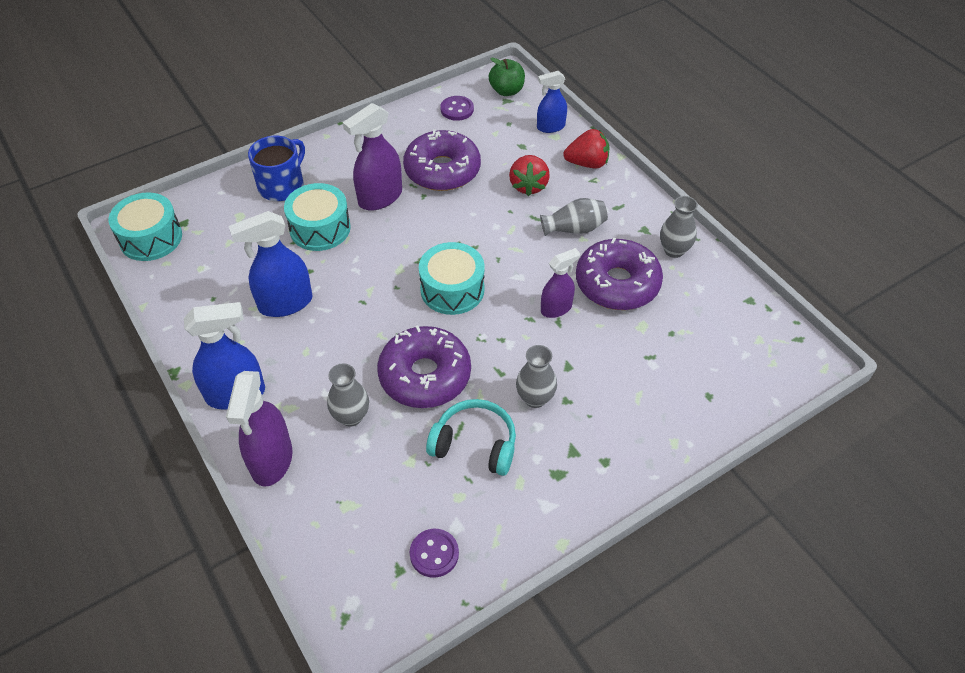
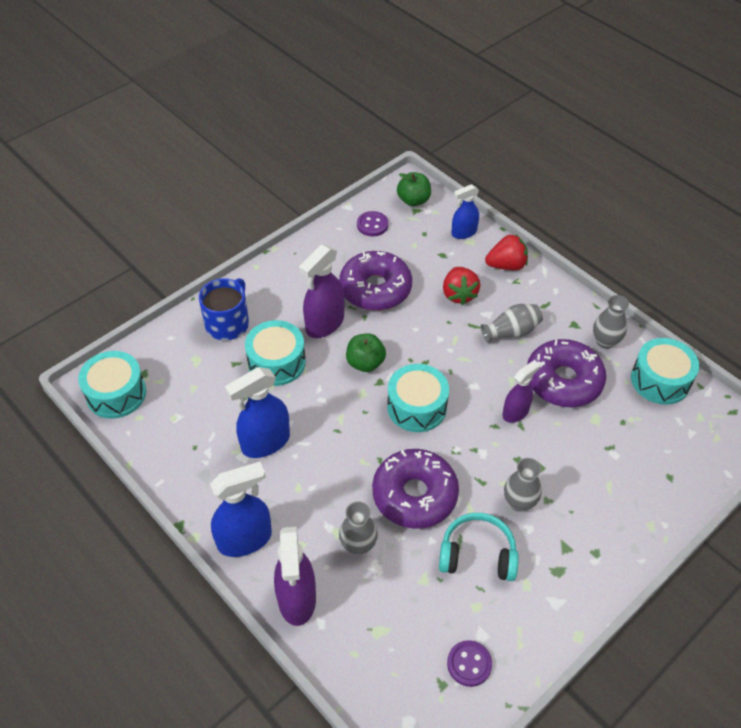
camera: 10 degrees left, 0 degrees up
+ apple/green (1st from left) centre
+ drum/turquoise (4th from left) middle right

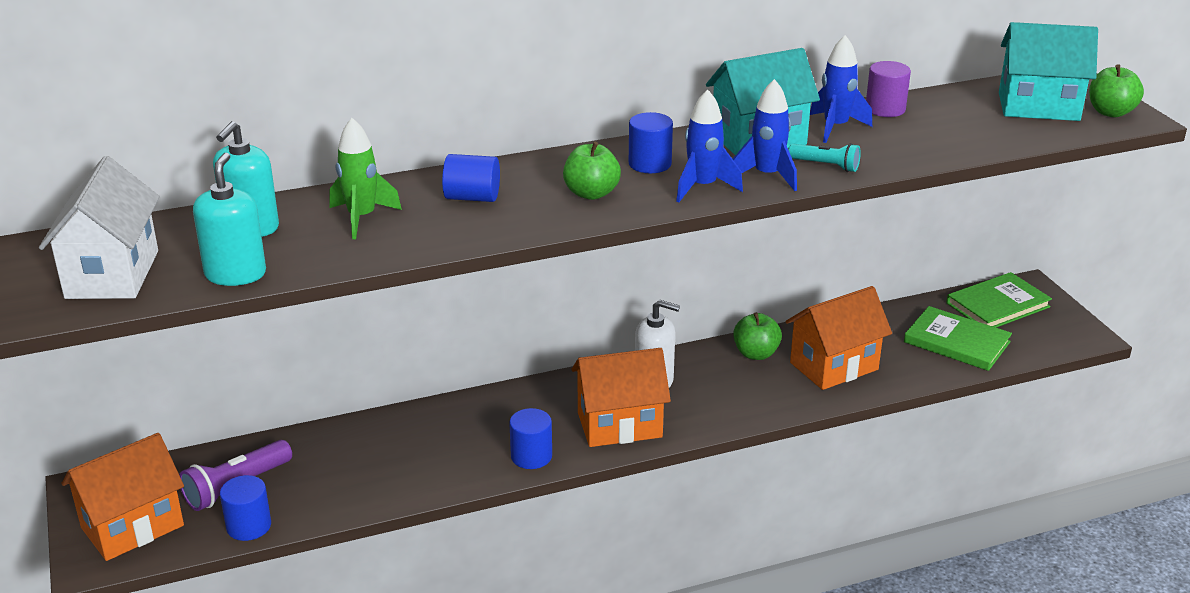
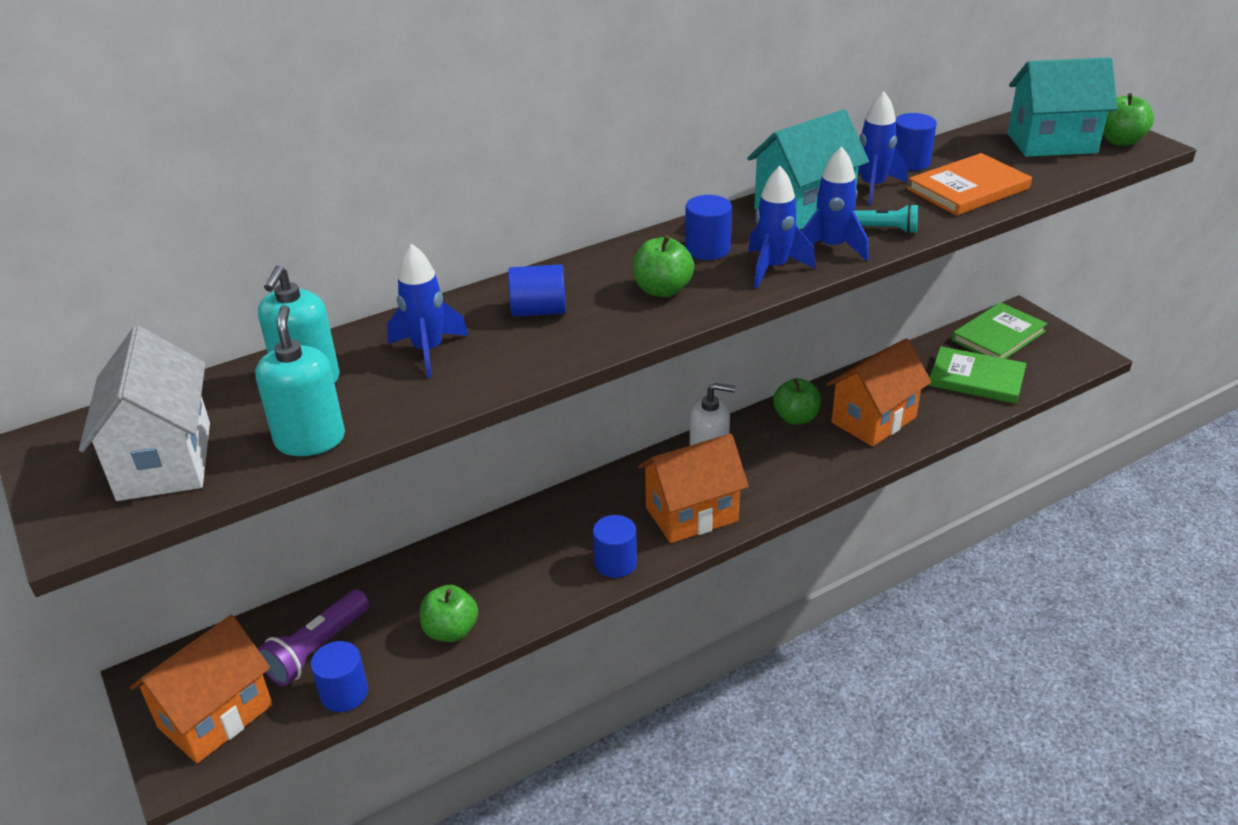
camera: 10 degrees left, 5 degrees up
~ rocket/green top left to rocket/blue (1st from left) centre
+ apple/green (1st from left) bottom centre
~ cylinder/purple top right to cylinder/blue (5th from left) top right
+ book/orange top right

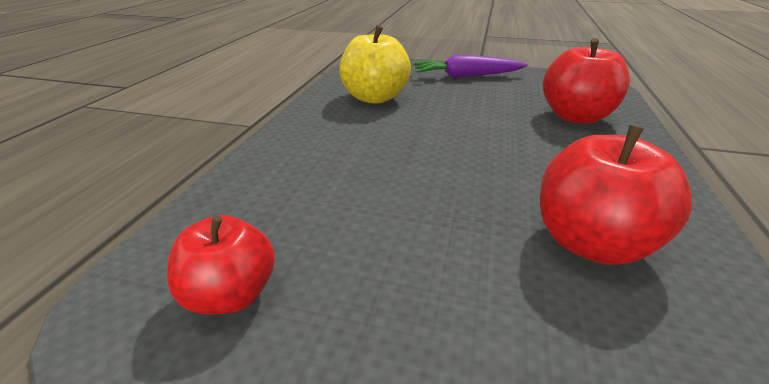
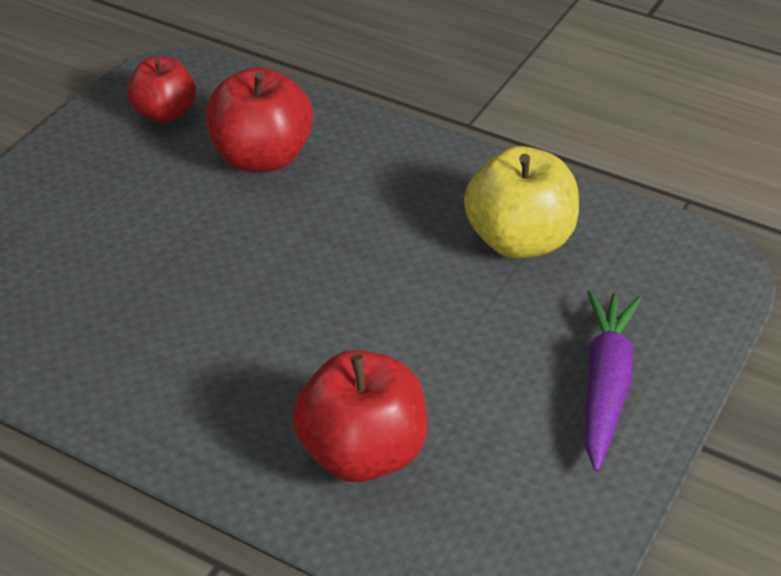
camera: 105 degrees right, 10 degrees up
~ apple/red (3rd from left in the first image) middle right to apple/red (2nd from left) top left

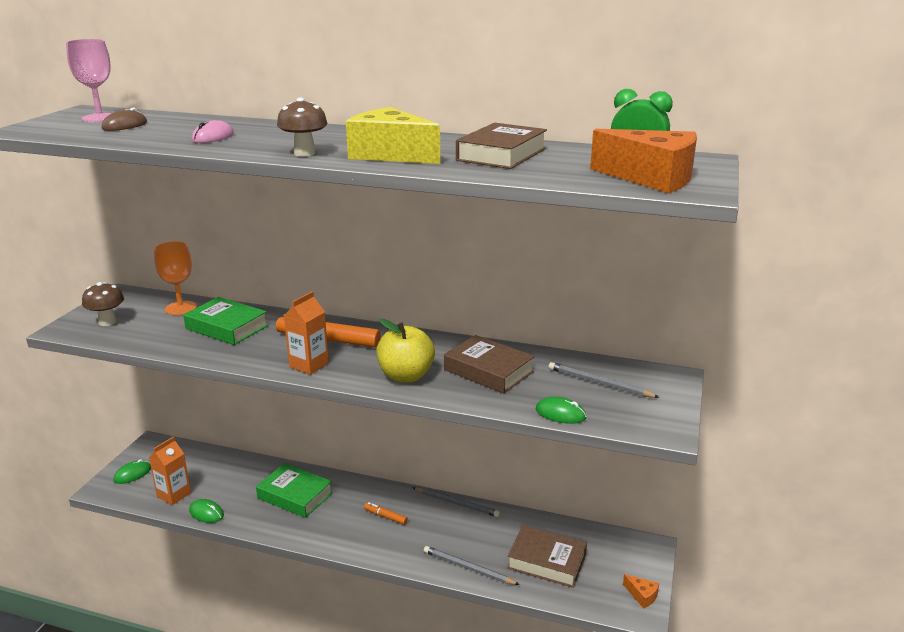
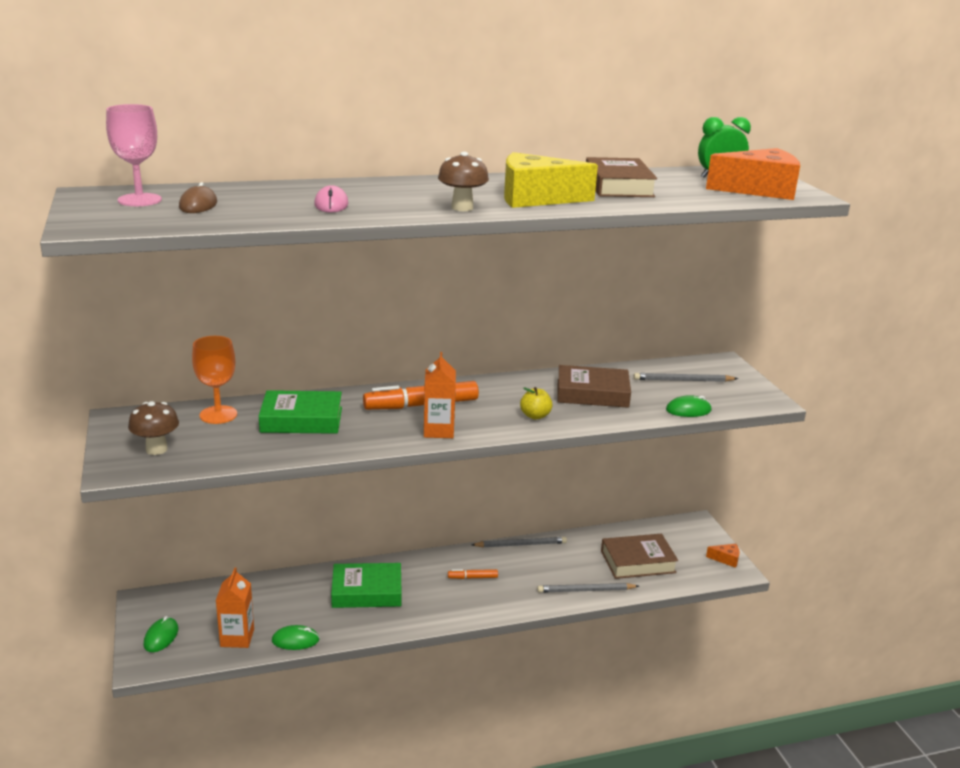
camera: 35 degrees left, 0 degrees up
~ apple/yellow centre = centre x0.56

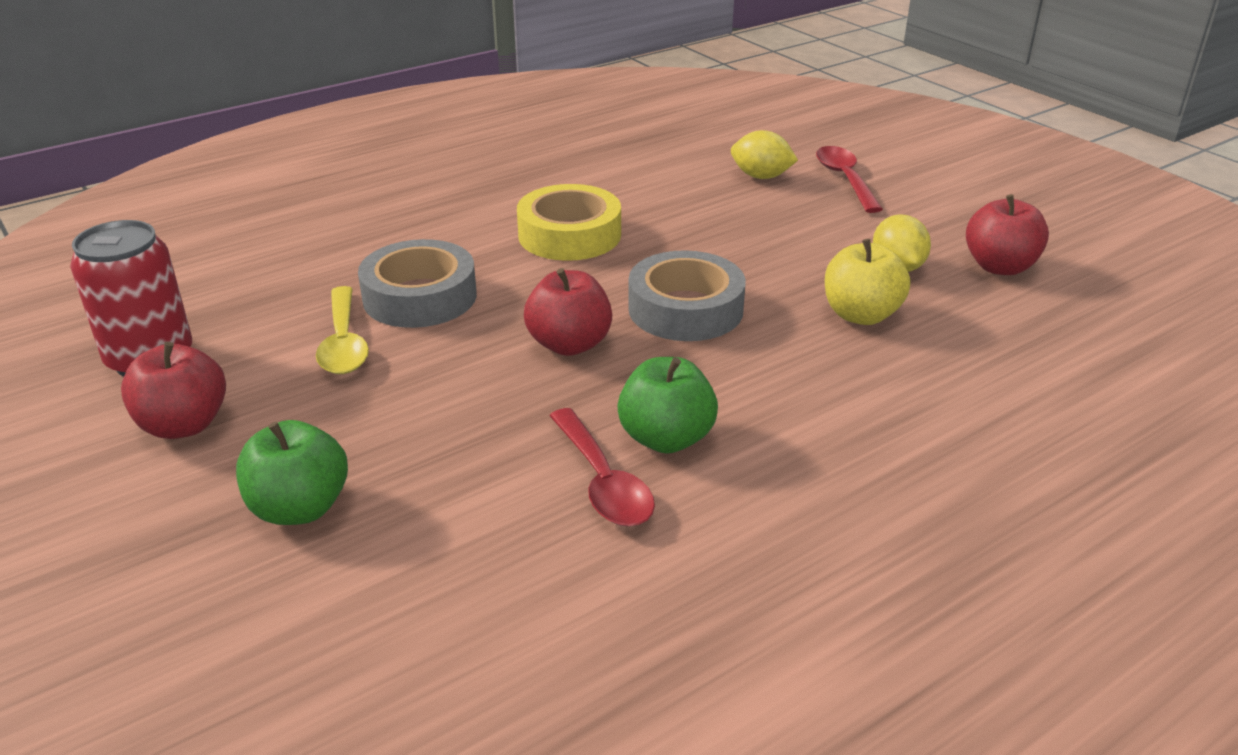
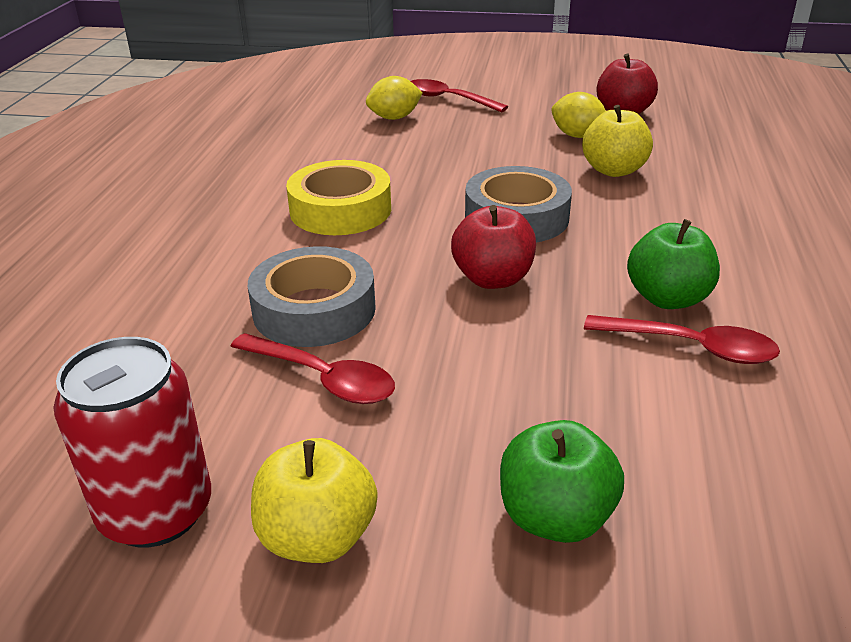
camera: 45 degrees left, 0 degrees up
~ spoon/yellow middle left to spoon/red (1st from left) centre
~ apple/red (1st from left) middle left to apple/yellow (1st from left) bottom centre

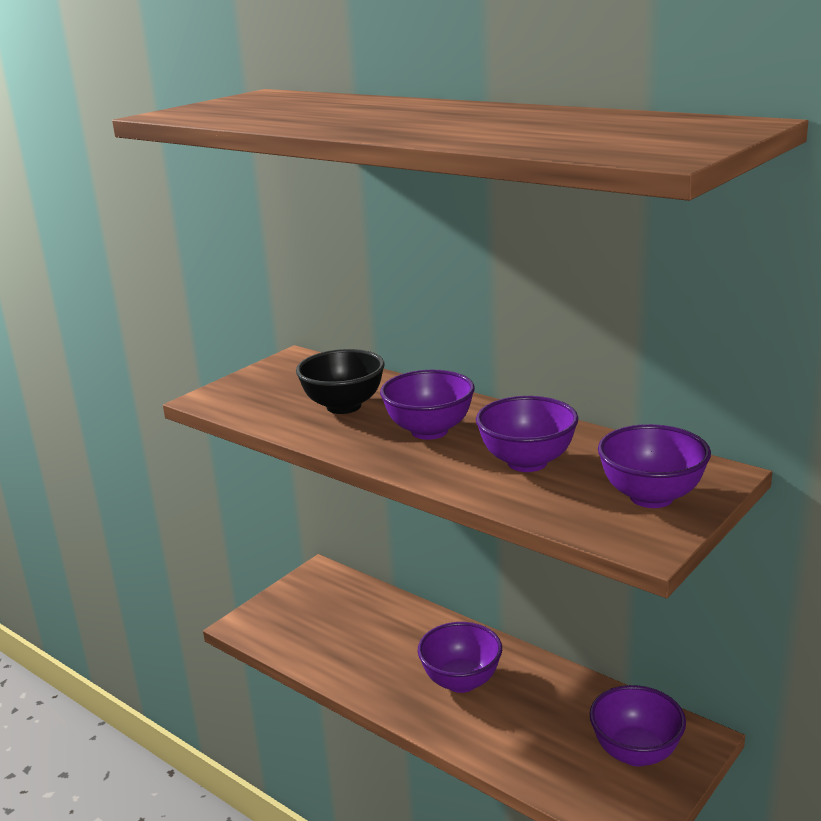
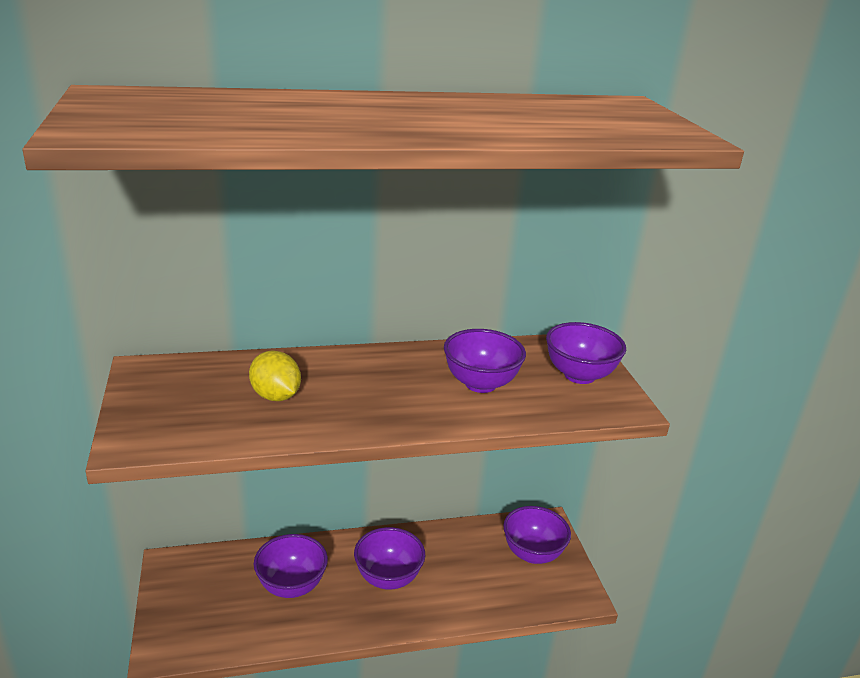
camera: 55 degrees left, 5 degrees up
~ bowl/black centre to lemon/yellow middle left
~ bowl/purple (1st from left) centre to bottom centre

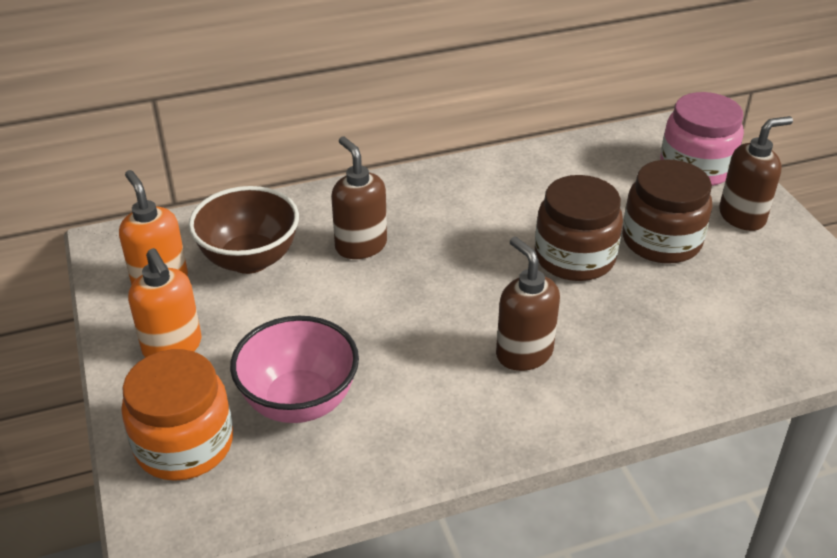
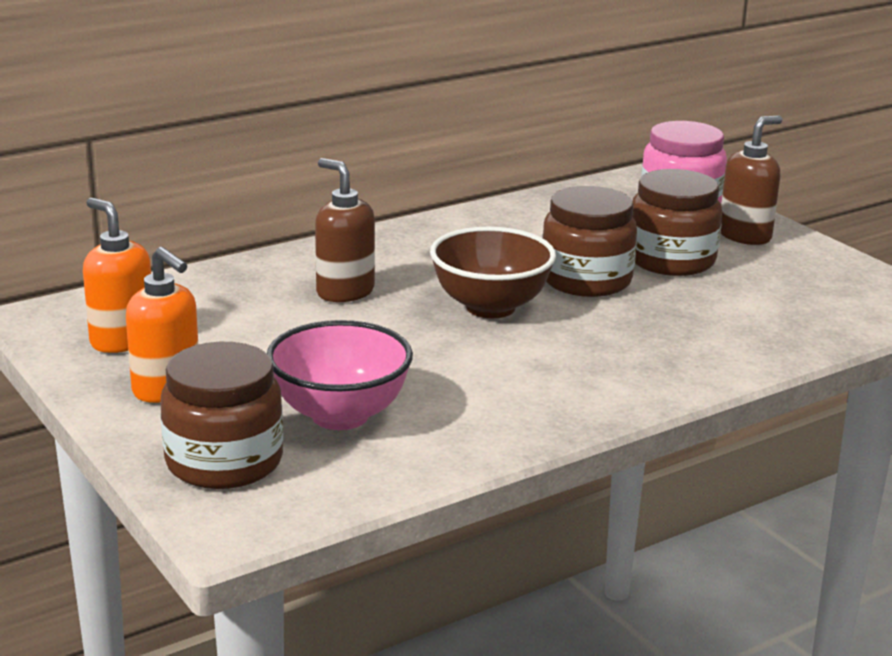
camera: 15 degrees left, 15 degrees down
~ jar/orange bottom left to jar/brown (1st from left) middle left
~ bowl/brown middle left to centre
- soap dispenser/brown (2nd from left) centre

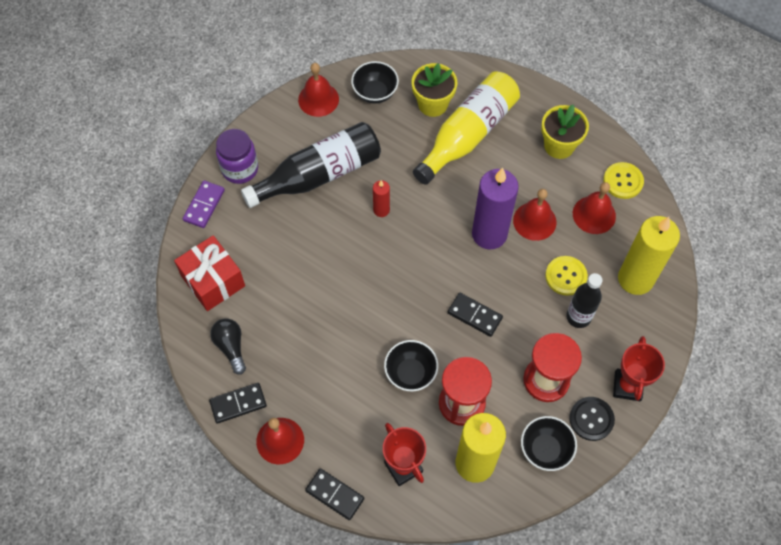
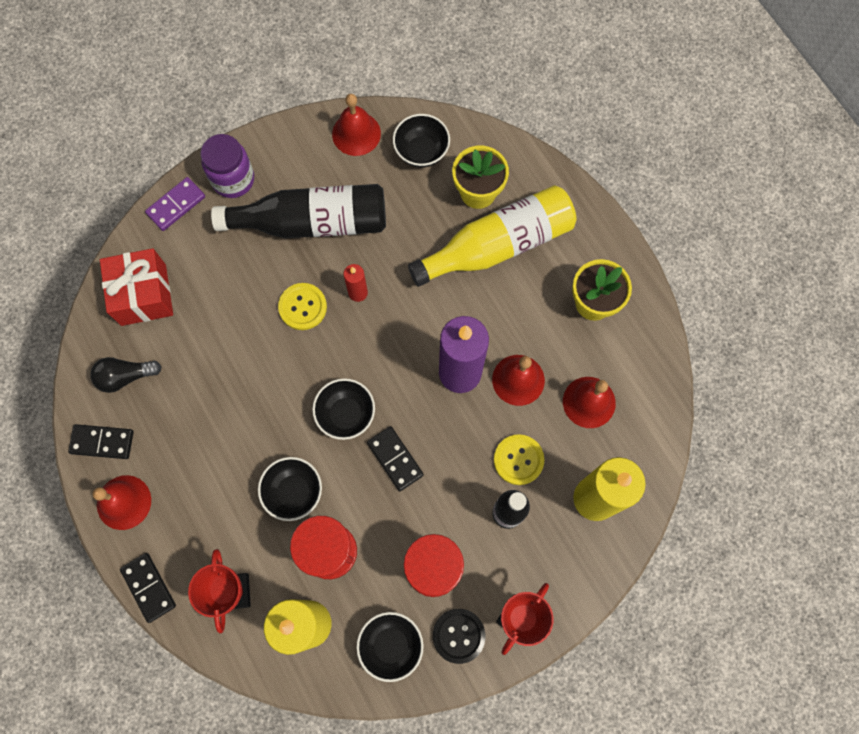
camera: 25 degrees right, 10 degrees up
~ light bulb/black middle left = middle left 105 degrees counterclockwise
~ button/yellow (2nd from left in the first image) top right to button/yellow (1st from left) centre
+ bowl/black (2nd from left) centre

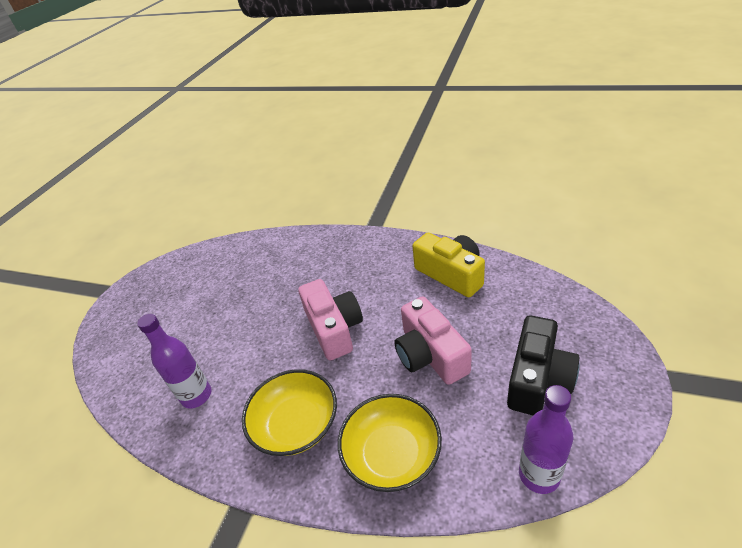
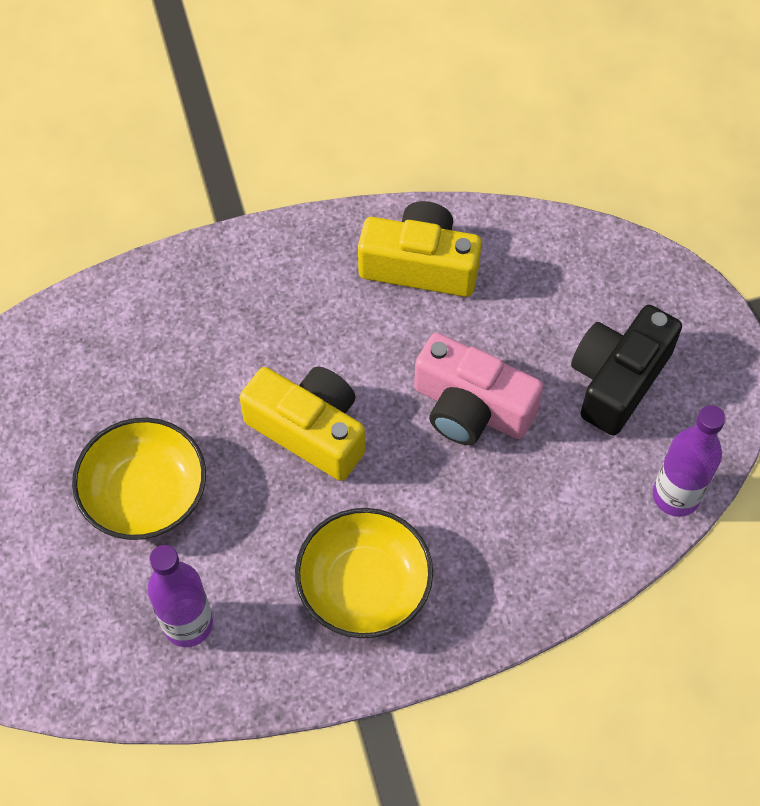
camera: 40 degrees left, 20 degrees up
~ bowl/yellow (2nd from left in the first image) bottom centre to bowl/yellow (1st from left) middle left
~ camera/pink (1st from left) centre to camera/yellow (1st from left) centre
~ camera/black middle right = middle right 135 degrees counterclockwise

